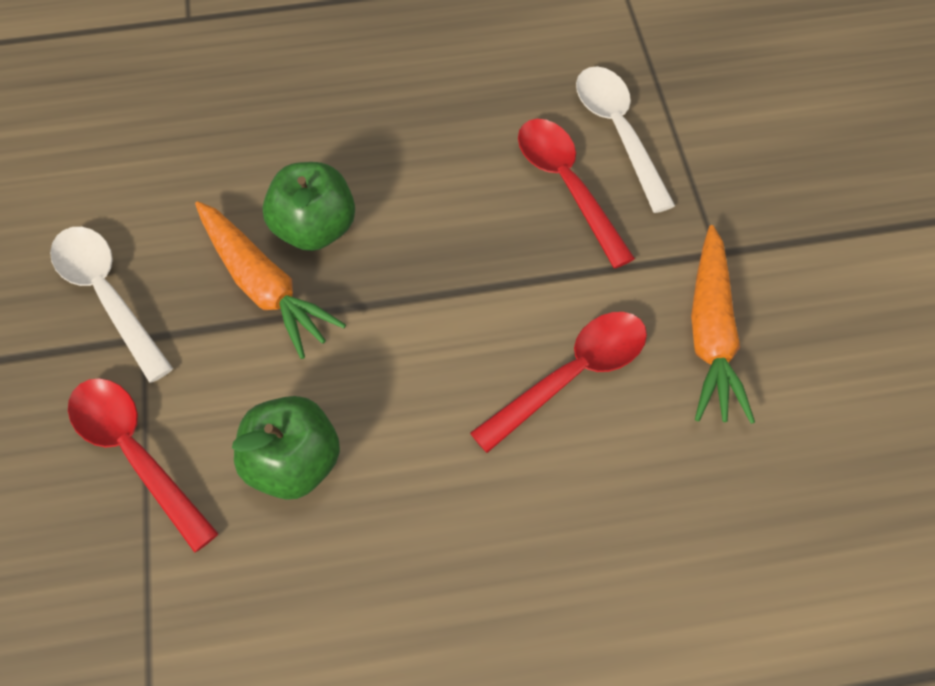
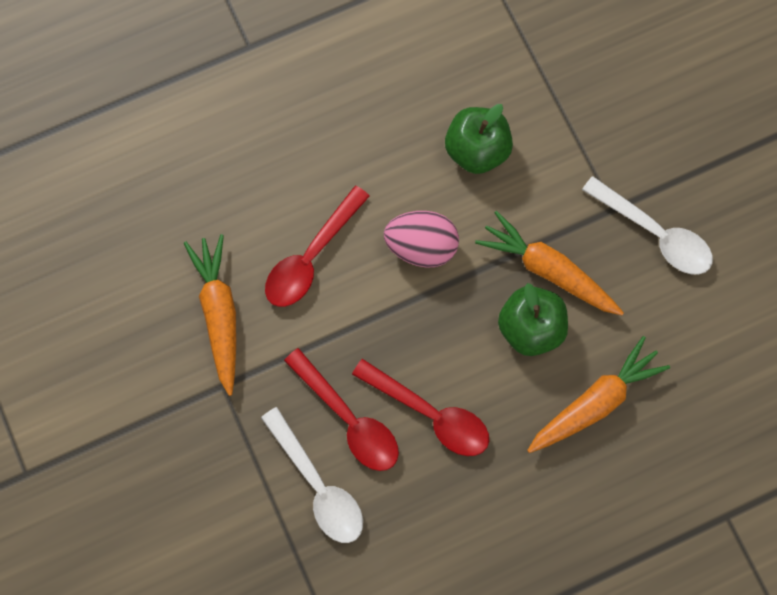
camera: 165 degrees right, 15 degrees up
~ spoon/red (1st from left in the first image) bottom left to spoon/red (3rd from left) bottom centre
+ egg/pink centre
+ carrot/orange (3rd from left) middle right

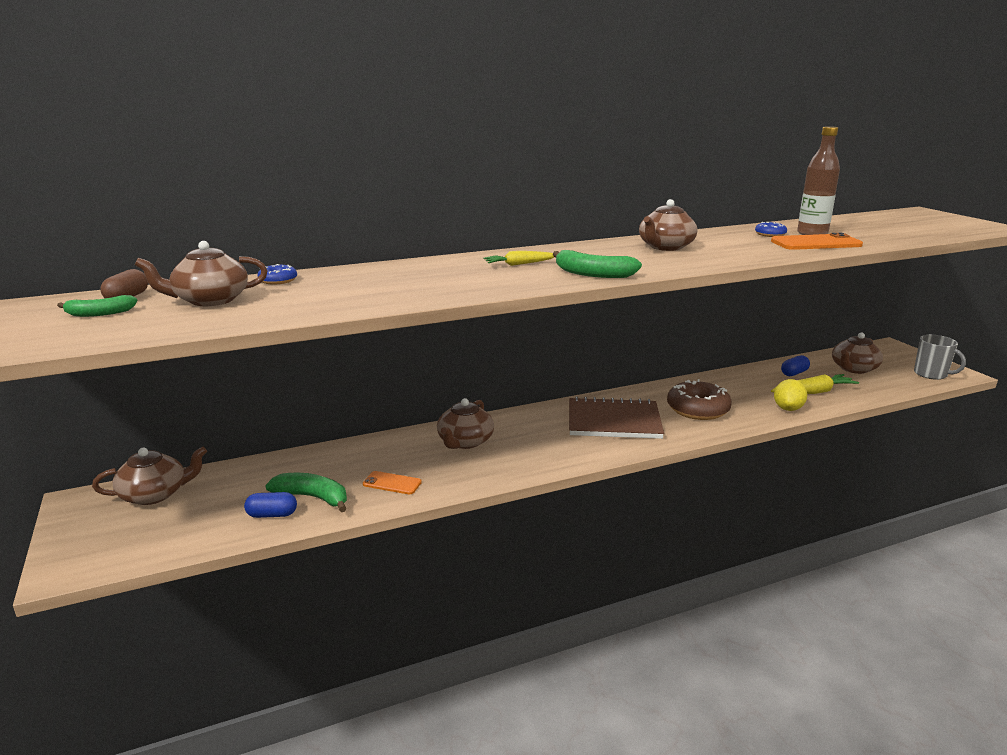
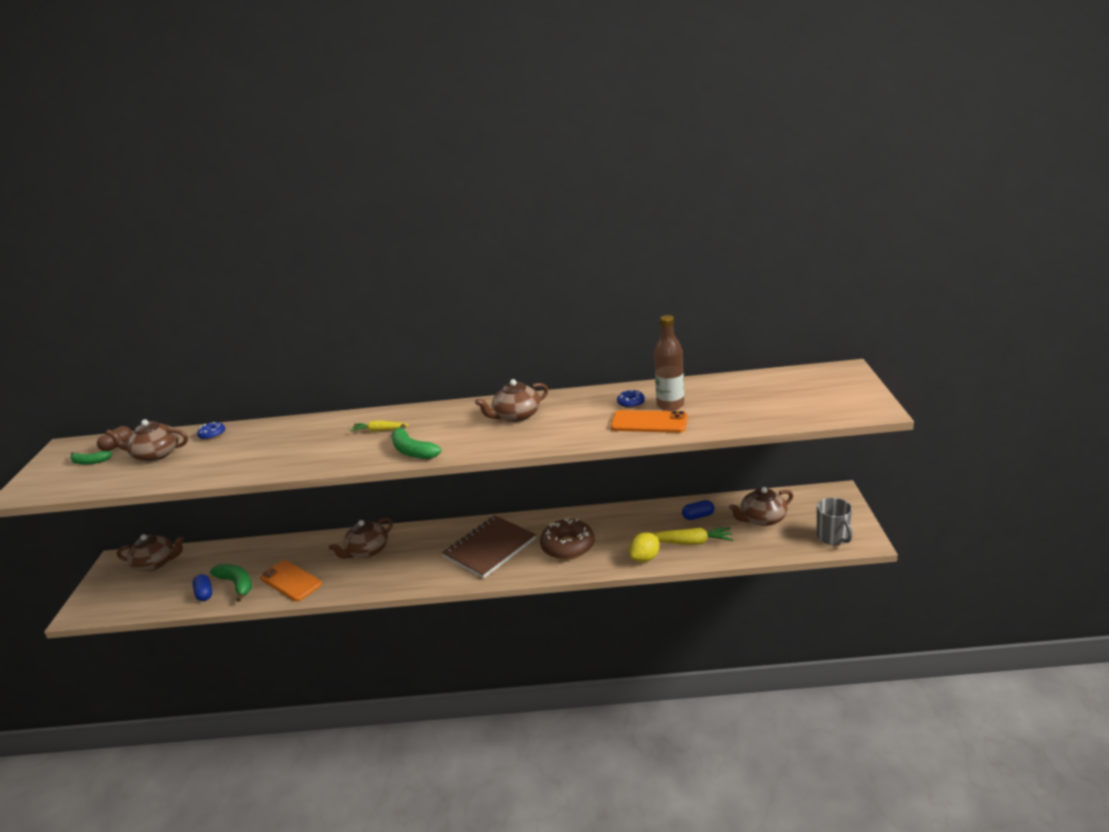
camera: 25 degrees right, 5 degrees up
~ capsule/blue (1st from left) bottom left = bottom left 45 degrees clockwise
~ phone/orange (1st from left) centre = bottom left x1.66
~ notebook/brown centre = centre 75 degrees counterclockwise

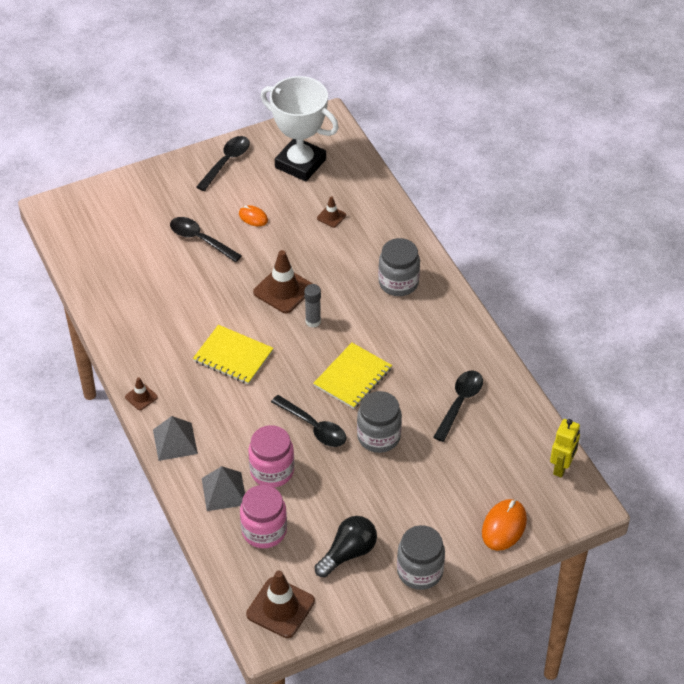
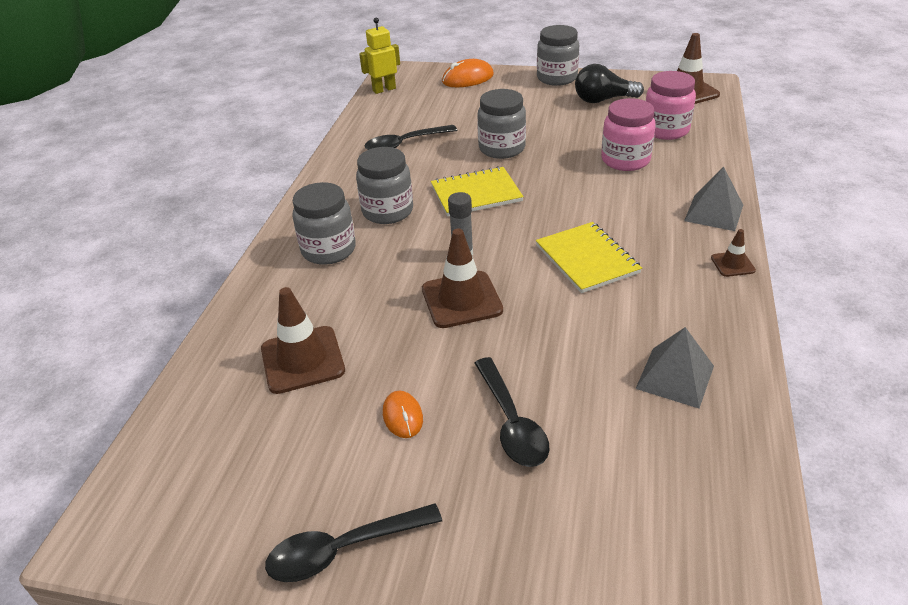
camera: 140 degrees left, 10 degrees down
~ traffic cone/brown (4th from left in the first image) top centre = centre x1.96
+ jar/grey (2nd from left) top centre
~ pyramid/grey (2nd from left in the first image) bottom left to pyramid/grey (1st from left) middle right
- trophy/white top centre
- spoon/black (3rd from left) centre

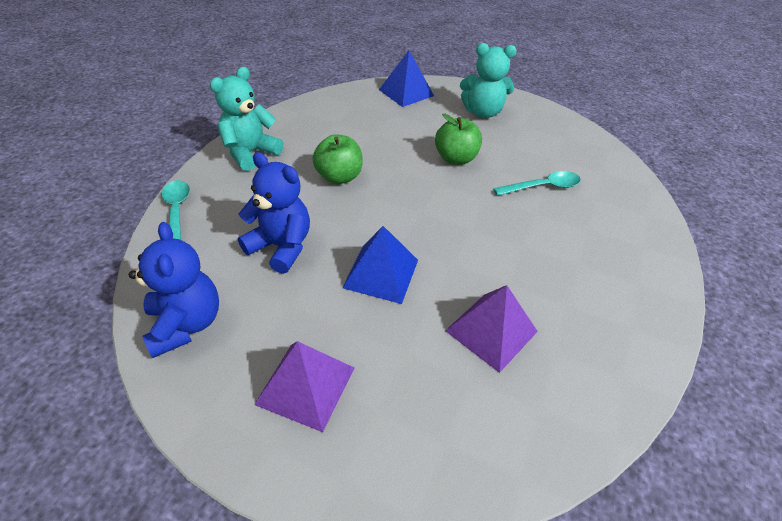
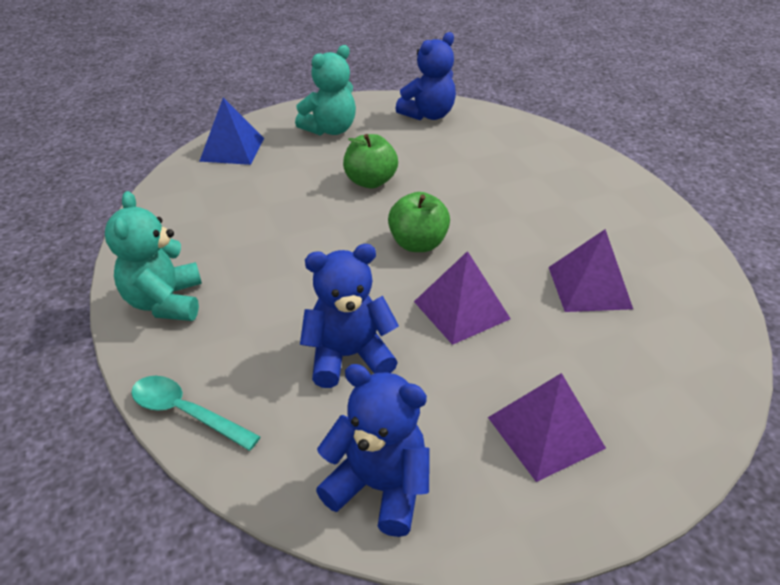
camera: 45 degrees left, 5 degrees down
~ apple/green (1st from left in the first image) top centre to apple/green (2nd from left) centre
+ teddy bear/blue (3rd from left) top centre
~ pyramid/blue (1st from left) centre to pyramid/purple (1st from left) centre
- spoon/turquoise (2nd from left) middle right

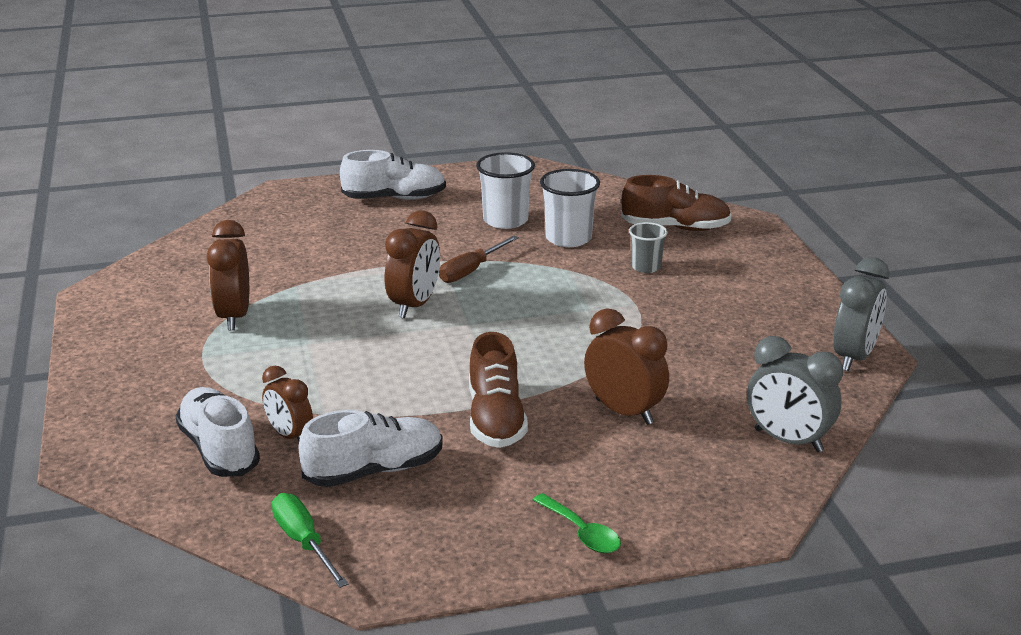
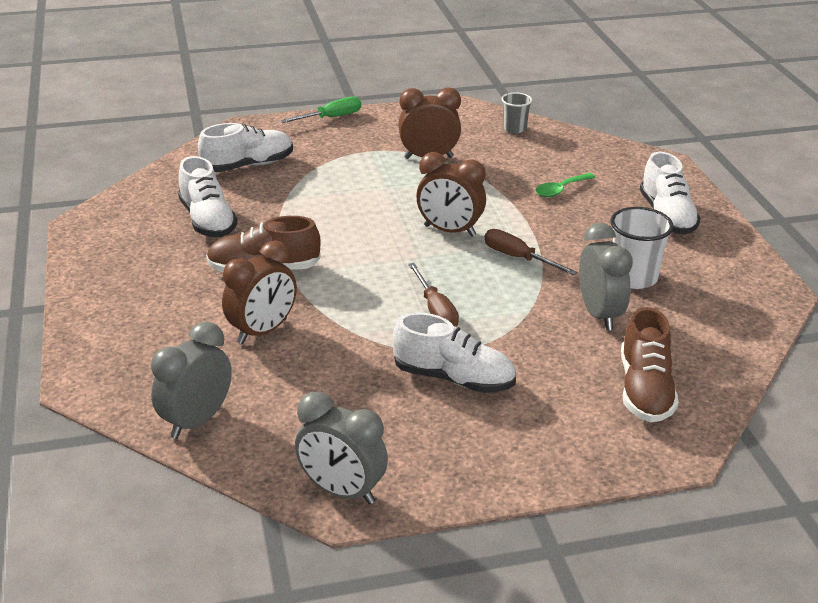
camera: 90 degrees right, 5 degrees up
~ screwdriver/green bottom left to top centre
+ shoe/white (3rd from left) centre
+ screwdriver/brown (1st from left) centre
~ cup/grey centre to top centre
~ spoon/green bottom centre to top right
~ cup/white (2nd from left) top centre to clock/grey (3rd from left) middle right
- clock/brown (2nd from left) middle left

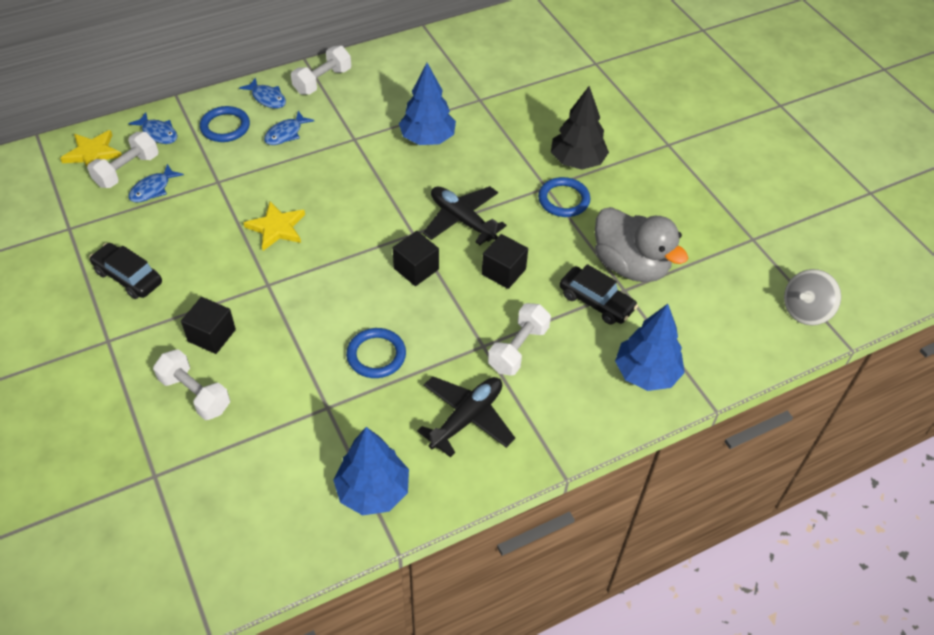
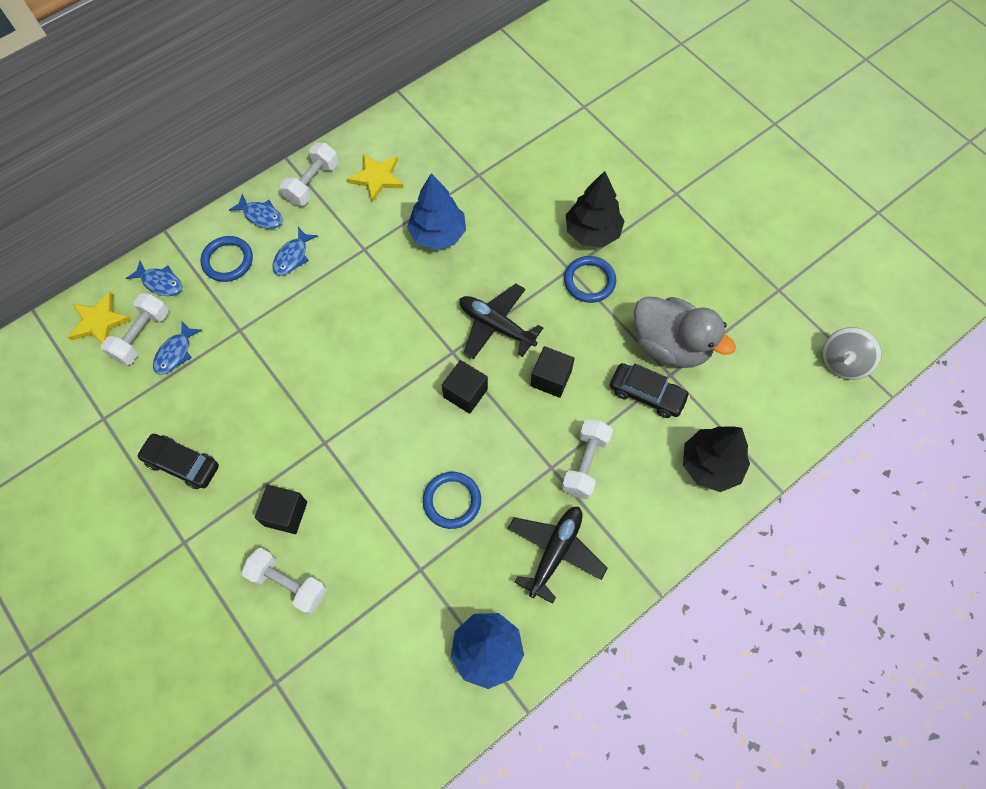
camera: 10 degrees left, 15 degrees up
~ star/yellow (2nd from left) middle left to top centre
~ tree/blue (3rd from left) middle right to tree/black (2nd from left) middle right

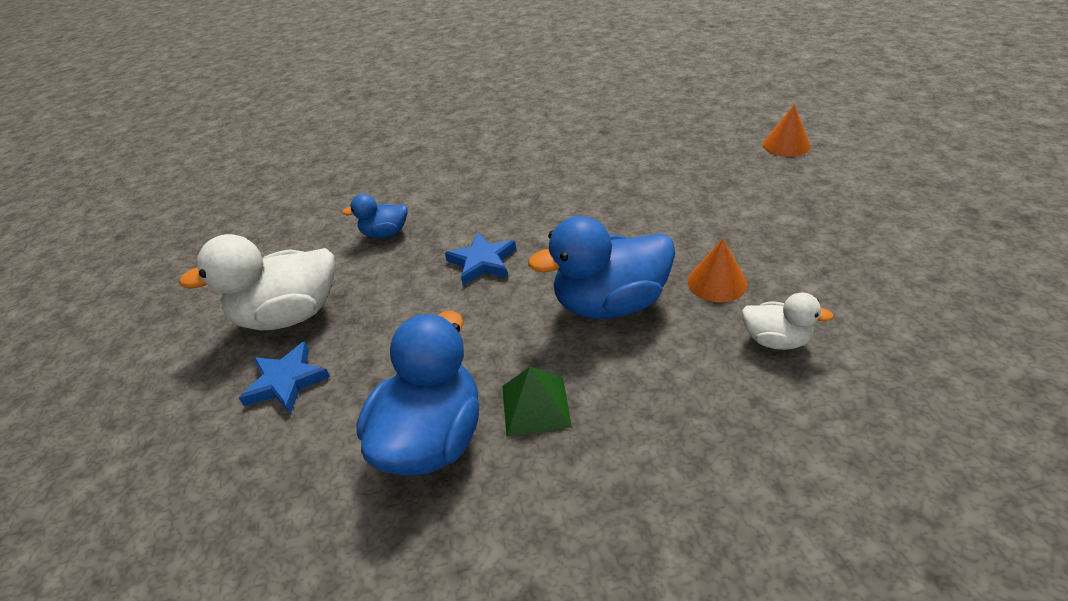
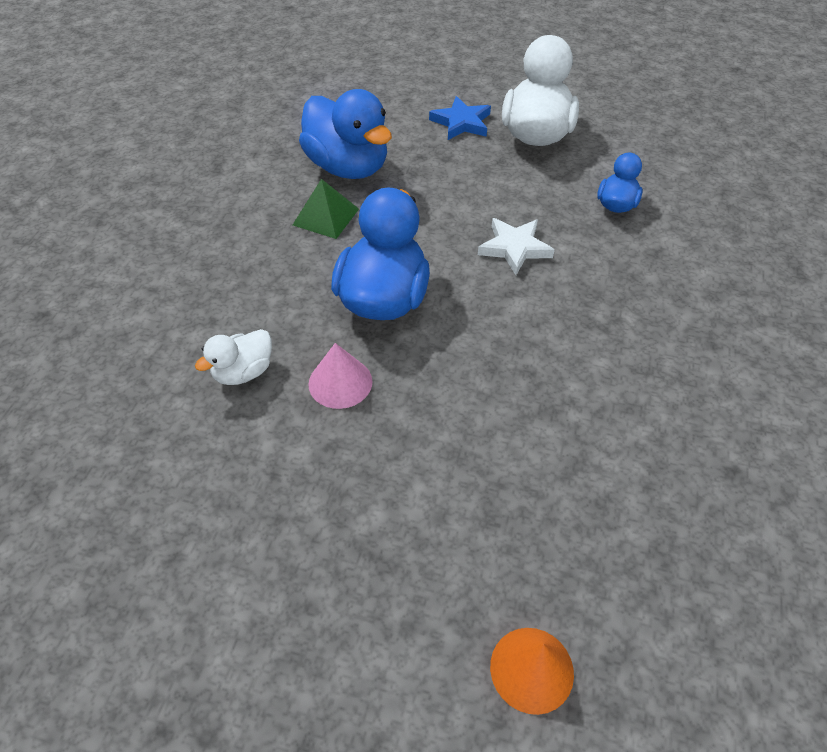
camera: 115 degrees right, 10 degrees up
~ cone/orange (1st from left) middle right to cone/pink centre
~ star/blue (2nd from left) centre to star/white top centre

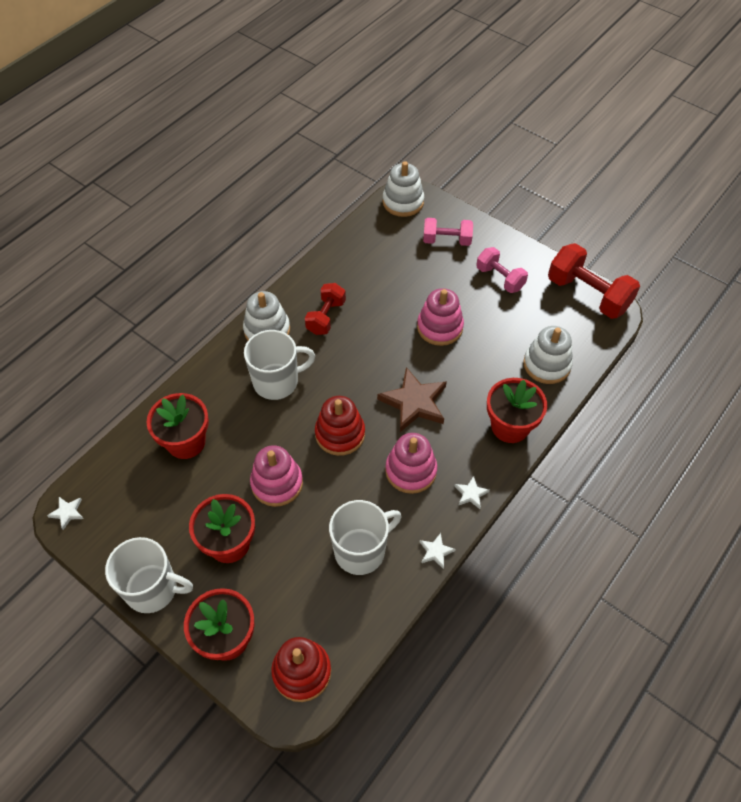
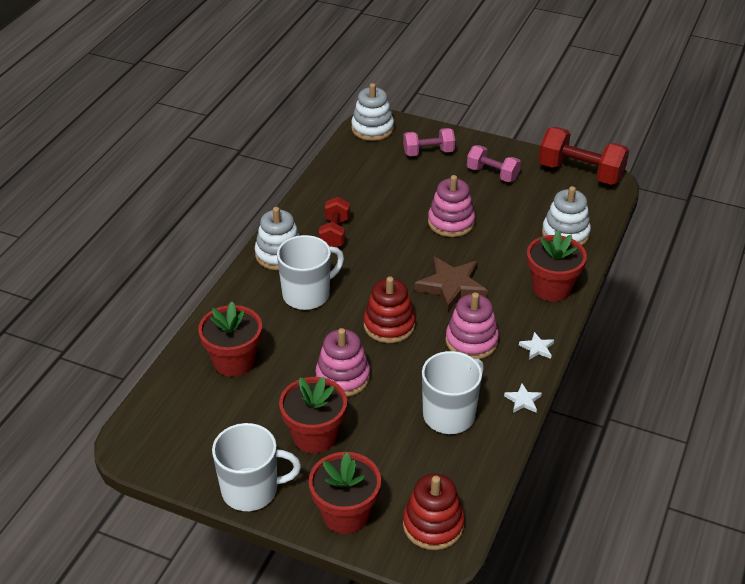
camera: 15 degrees left, 15 degrees down
- star/white (1st from left) middle left

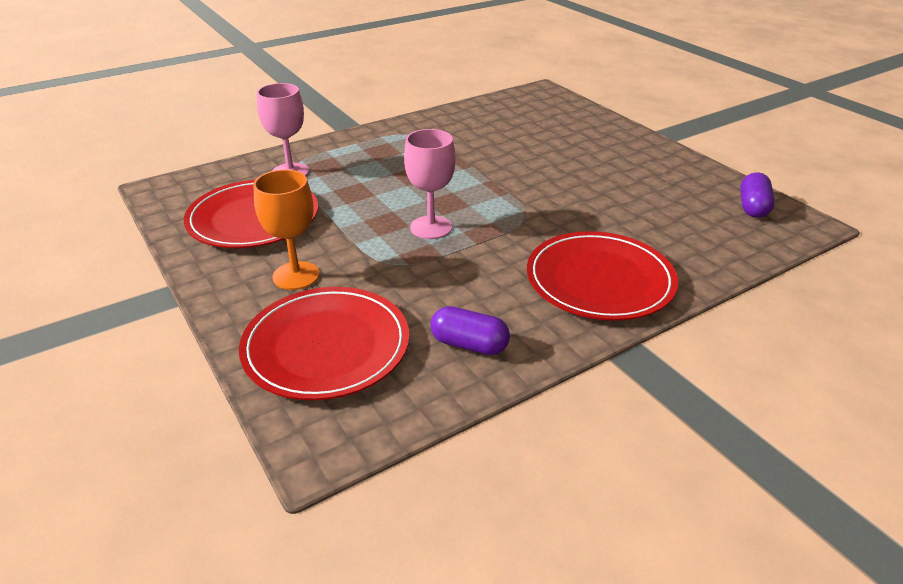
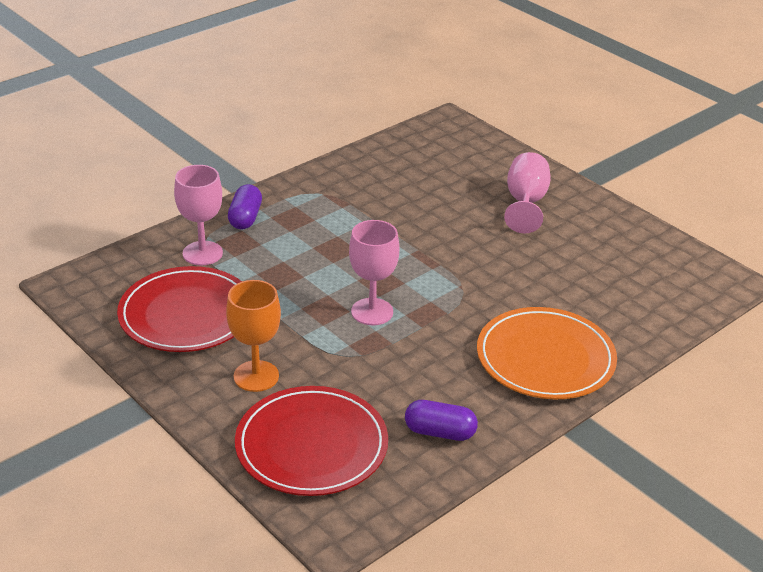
camera: 10 degrees left, 0 degrees up
~ capsule/purple (2nd from left in the first image) middle right to capsule/purple (1st from left) middle left
~ plate/red (3rd from left) middle right to plate/orange middle right
+ goblet/pink (3rd from left) middle right

